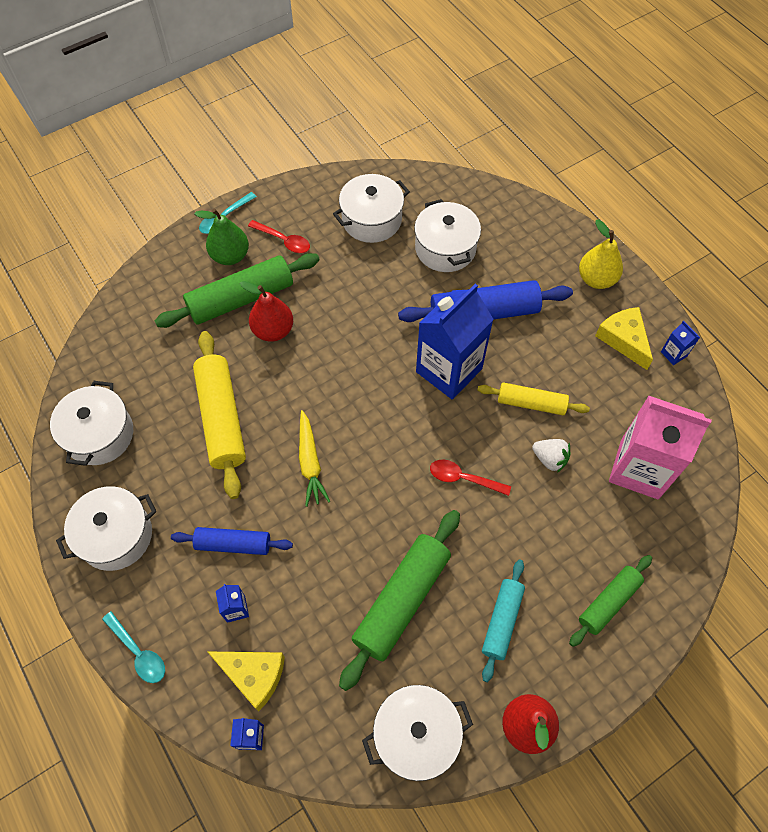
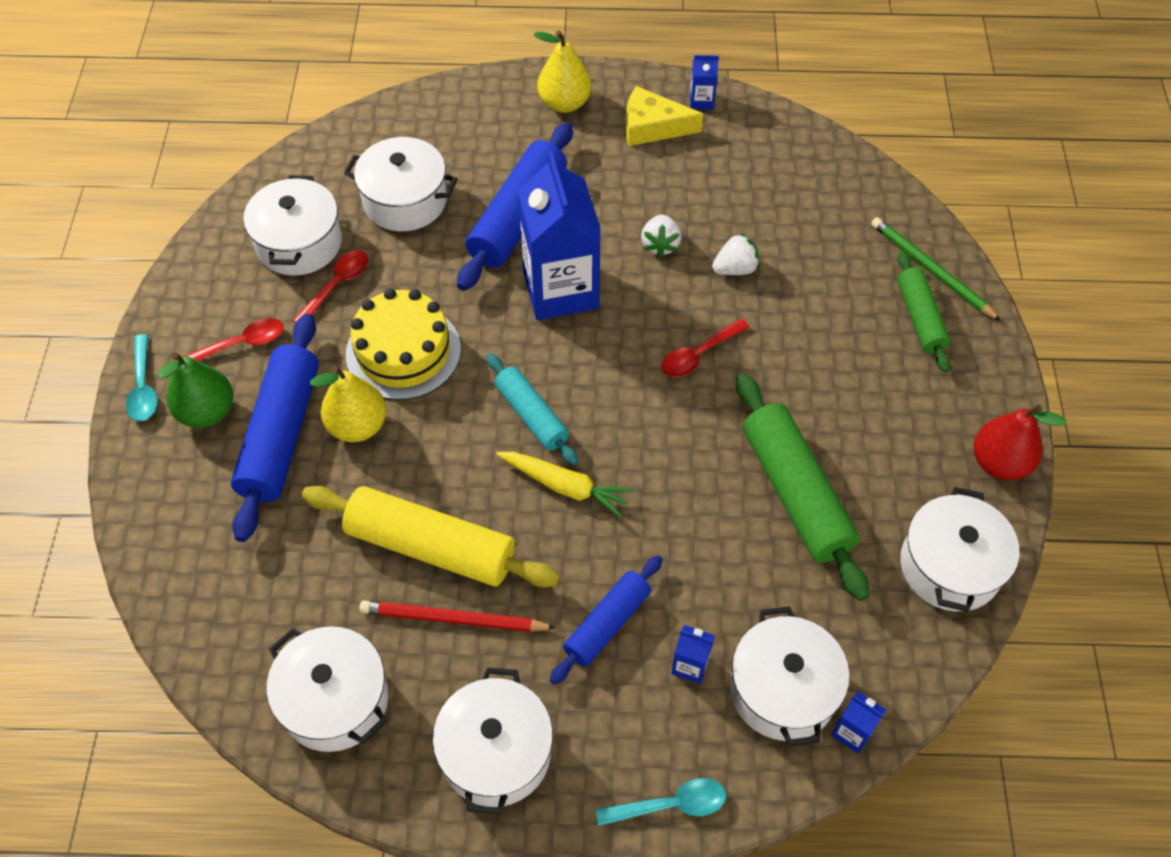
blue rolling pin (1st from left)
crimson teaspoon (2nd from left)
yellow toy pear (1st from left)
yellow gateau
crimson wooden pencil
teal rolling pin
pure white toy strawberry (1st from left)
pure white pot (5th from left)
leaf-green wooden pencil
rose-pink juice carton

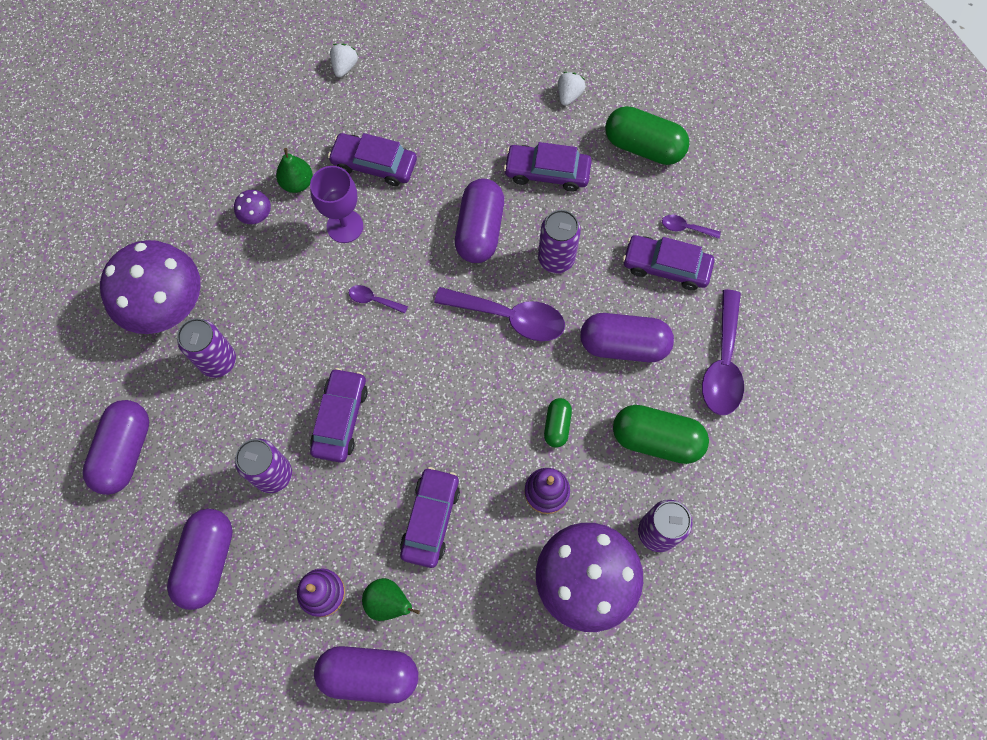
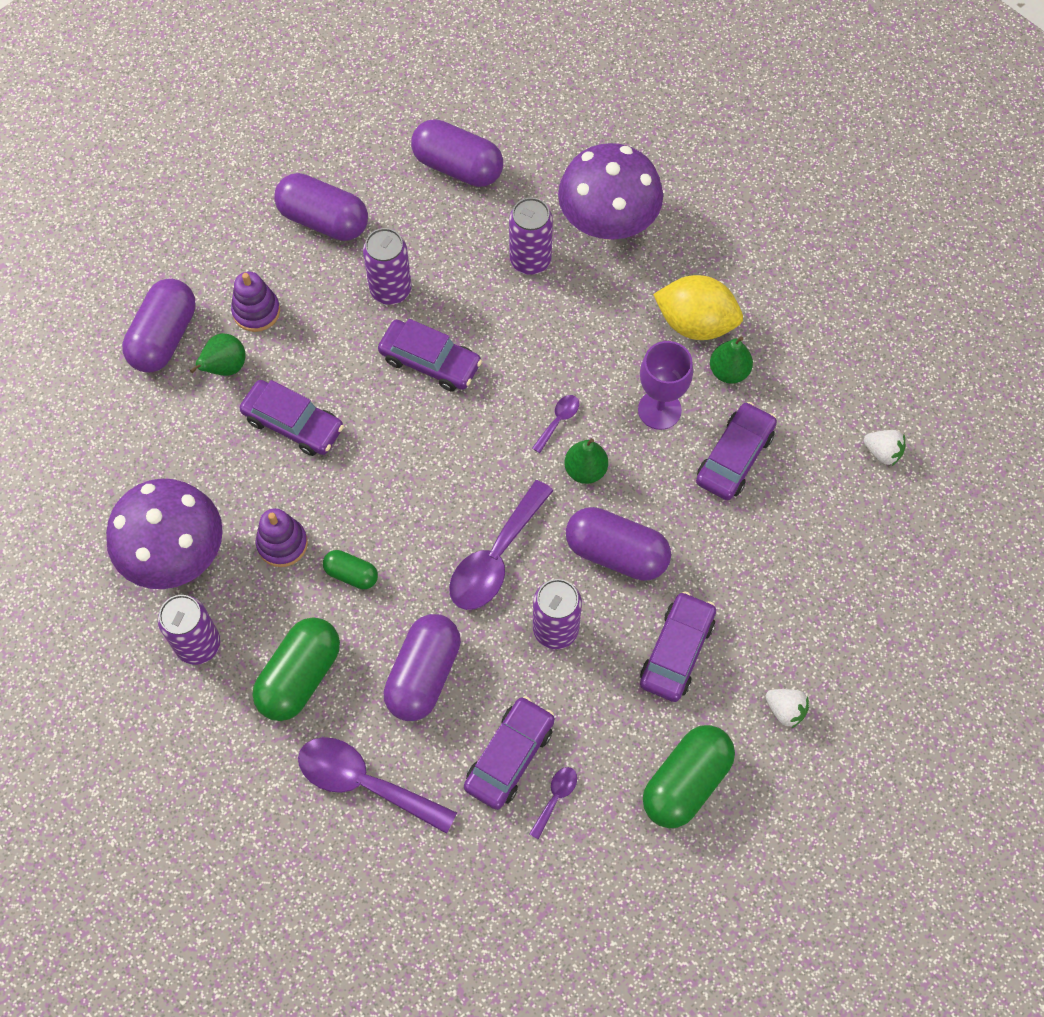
leaf-green toy pear (2nd from left)
yellow citrus fruit

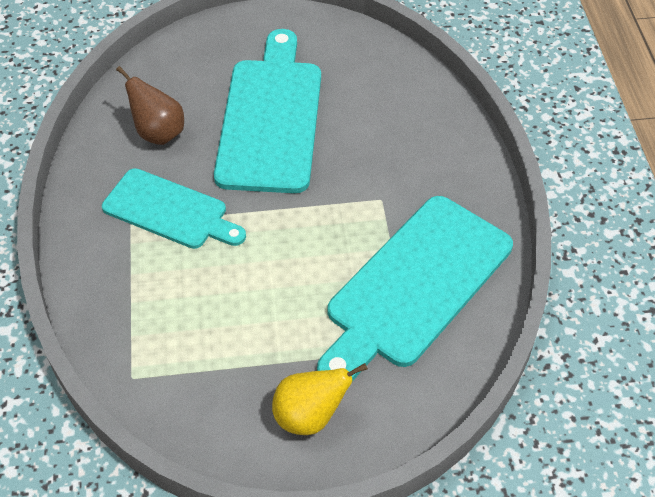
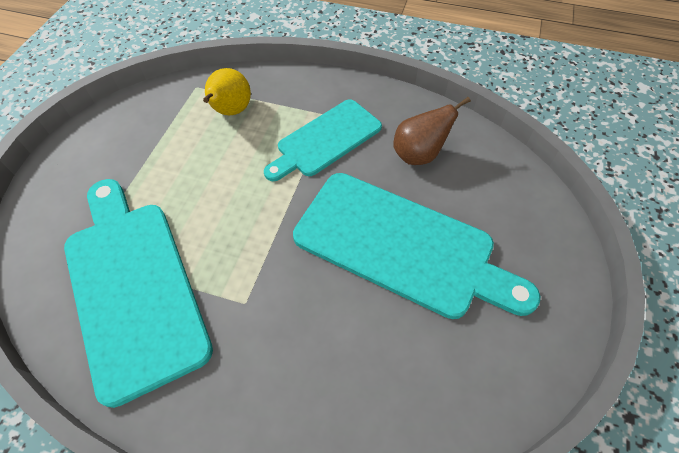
yellow toy pear

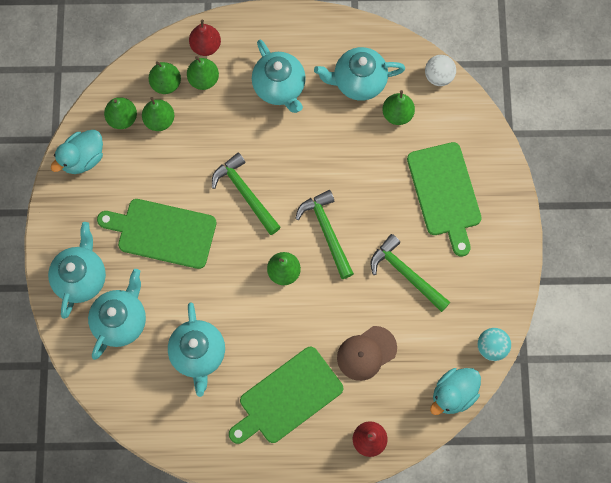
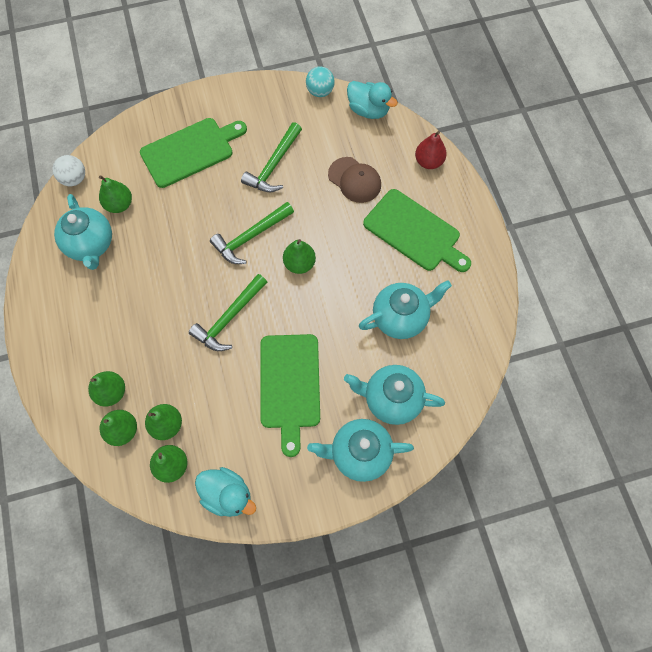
crimson toy pear (1st from left in the first image)
teal teapot (4th from left in the first image)

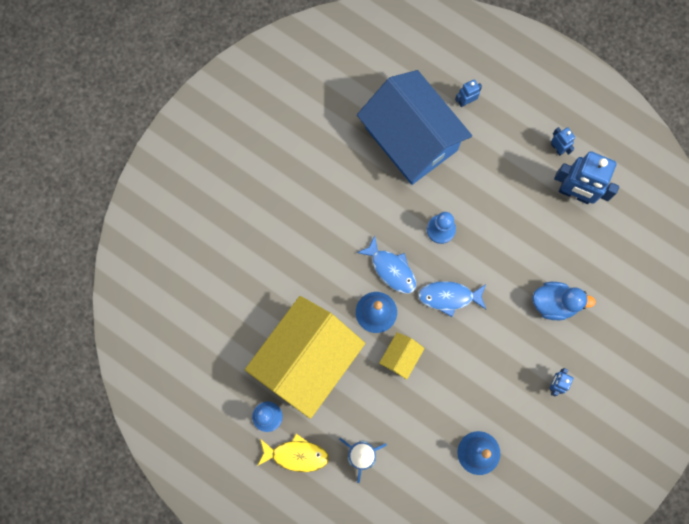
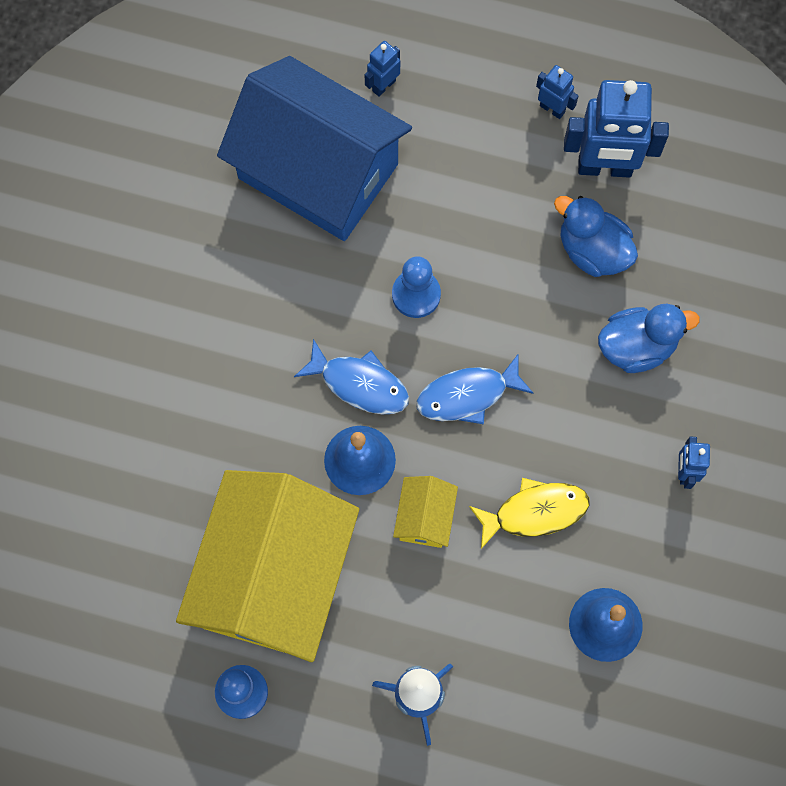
yellow fish figure
blue toy duck (1st from left)

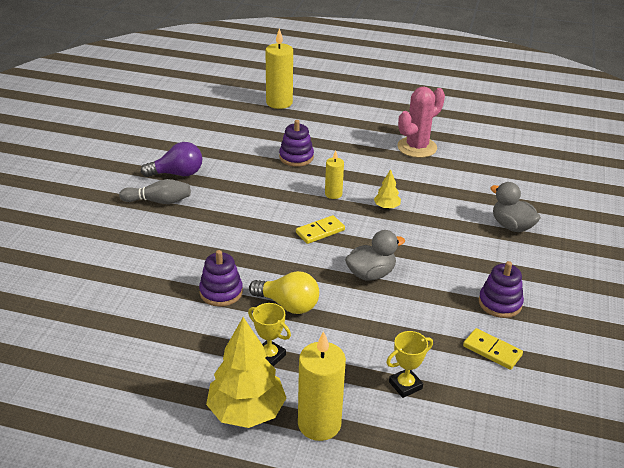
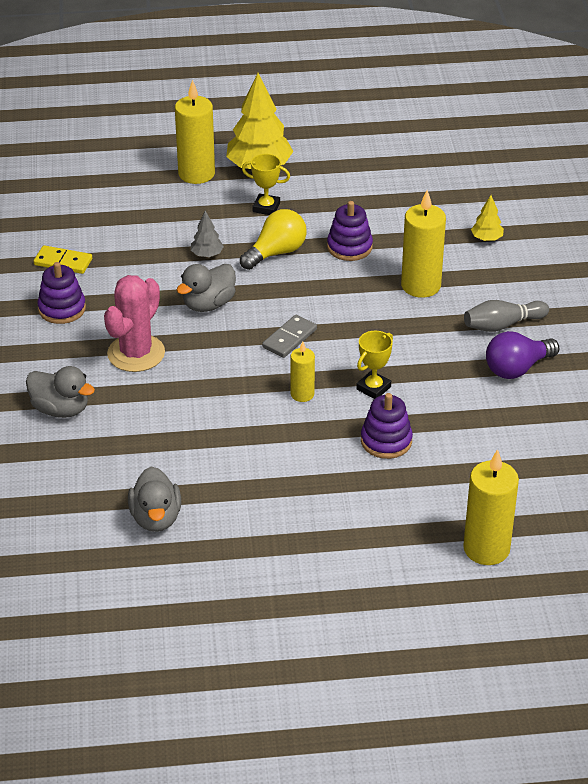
rose-pink saguaro cactus
gray toy duck (2nd from left)
gray fir tree
yellow light bulb
gray domino tile
yellow trophy (2nd from left)
yellow wax candle (3rd from left)
yellow fir tree (2nd from left)

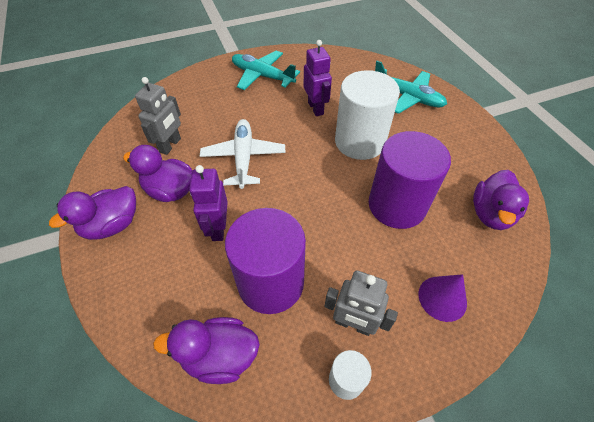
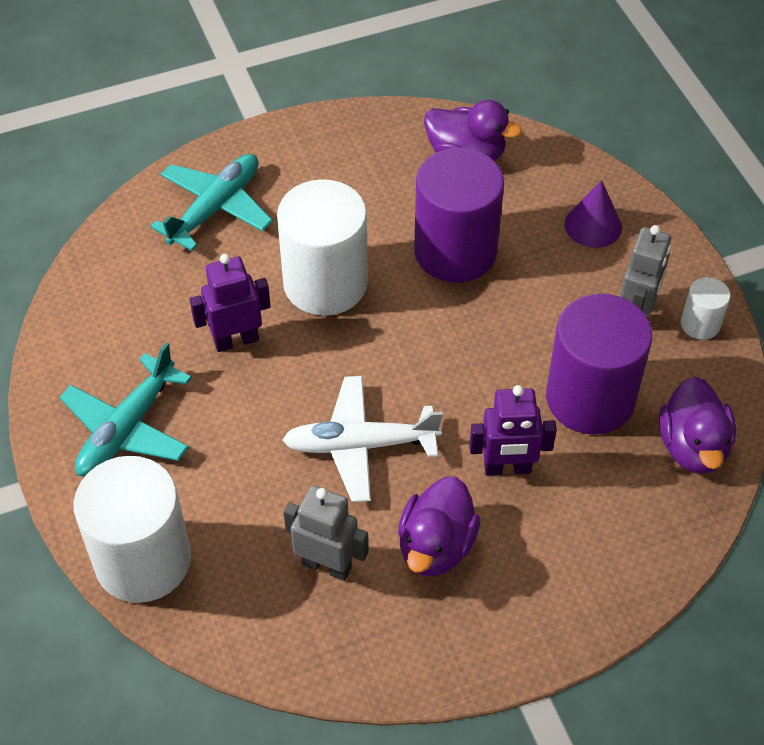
pure white cylinder (1st from left)
violet toy duck (1st from left in the first image)

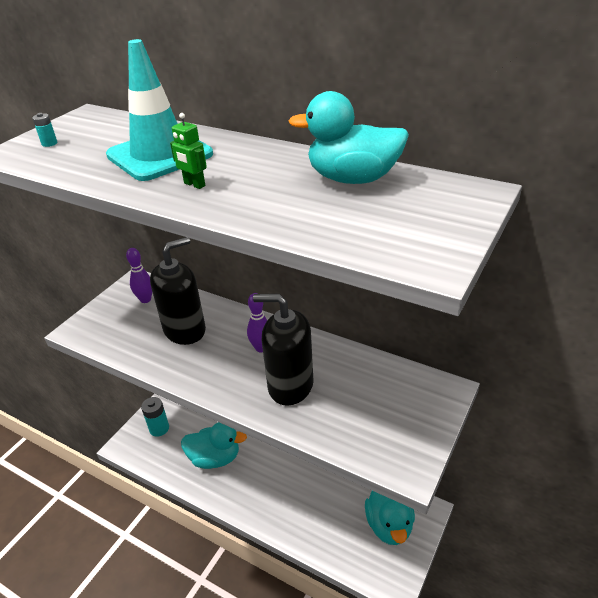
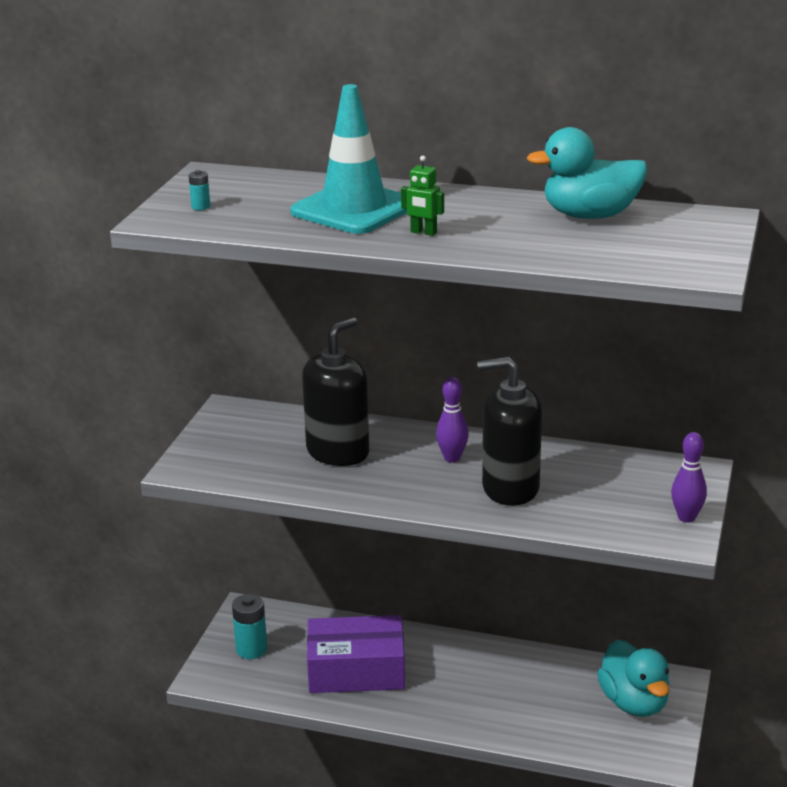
violet package
violet tenpin (2nd from left)

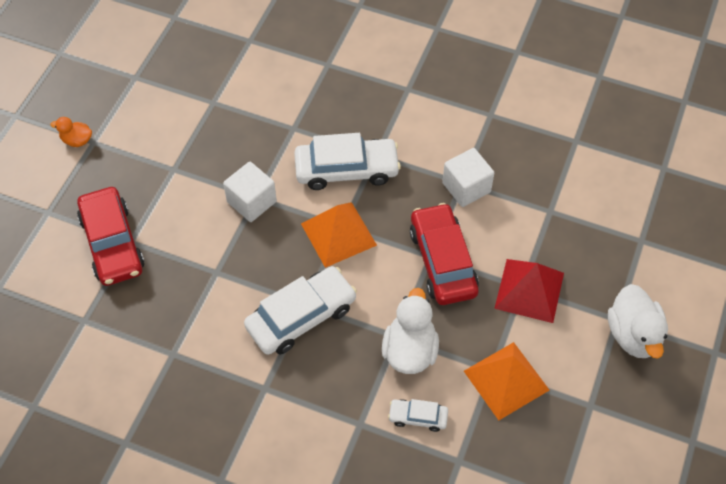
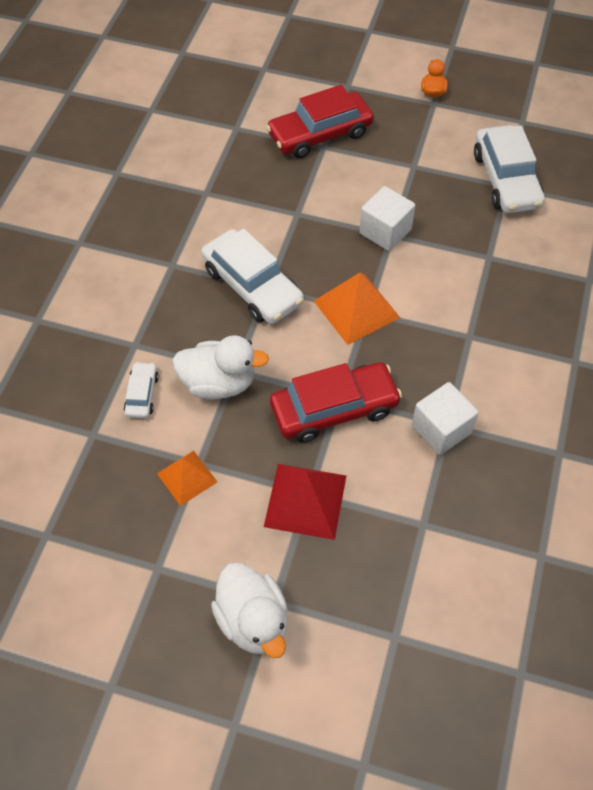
bright orange pyramid (1st from left)
pure white toy duck (2nd from left)
pure white automobile (3rd from left)

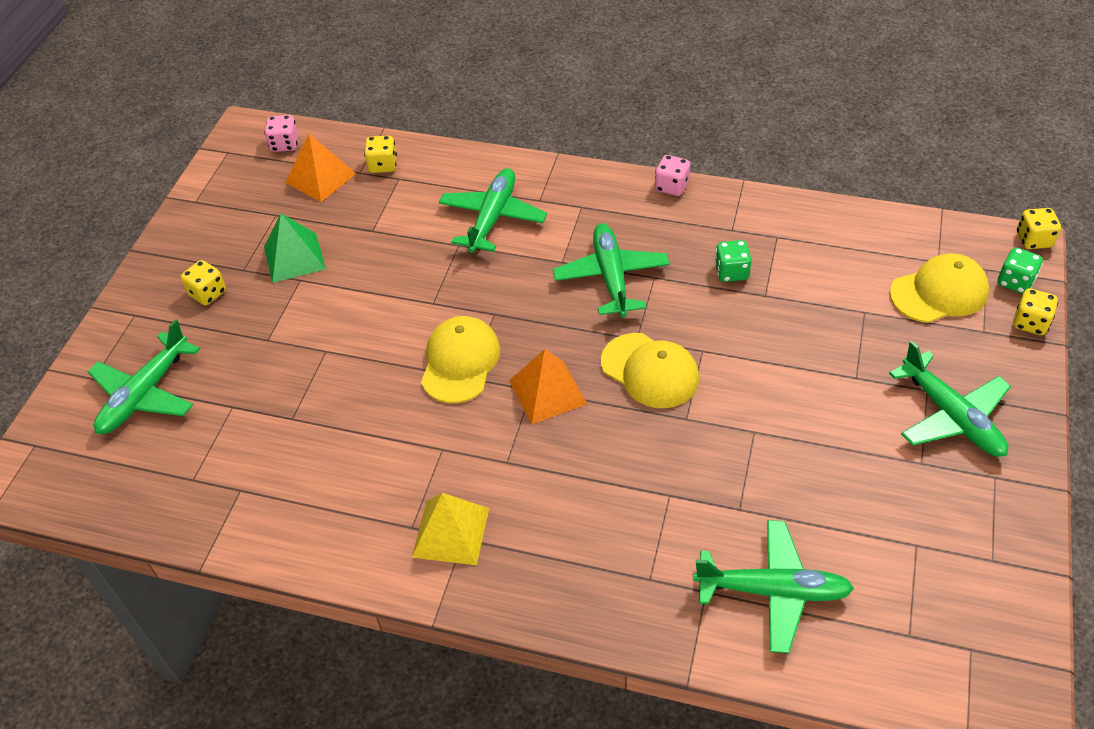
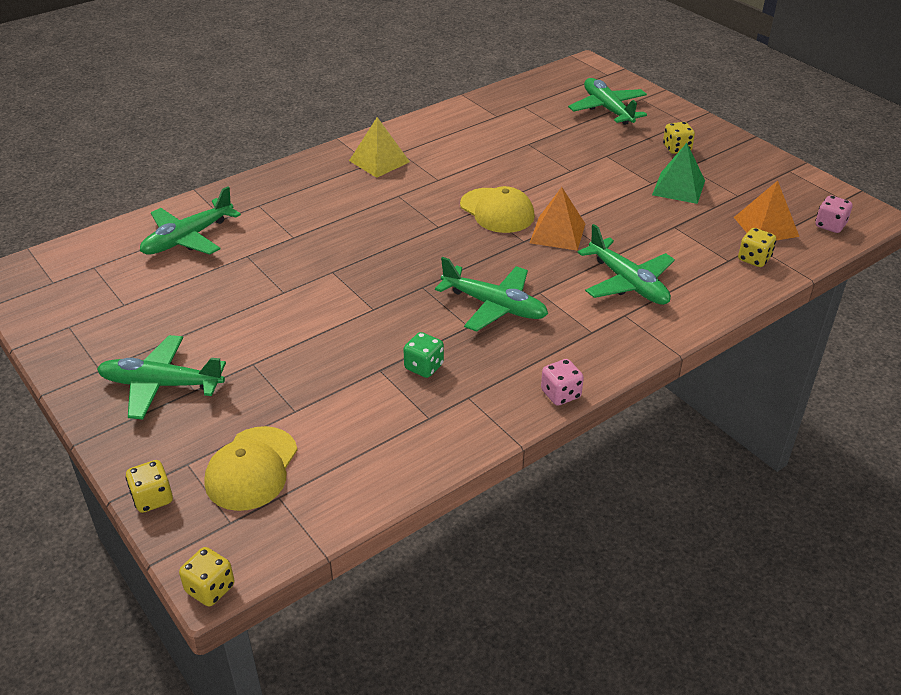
bright orange pyramid (1st from left)
yellow cap (2nd from left in the first image)
leaf-green dice (2nd from left in the first image)

